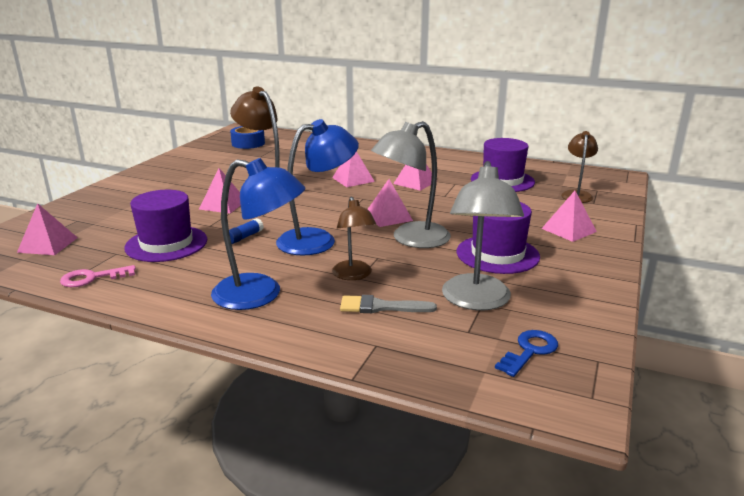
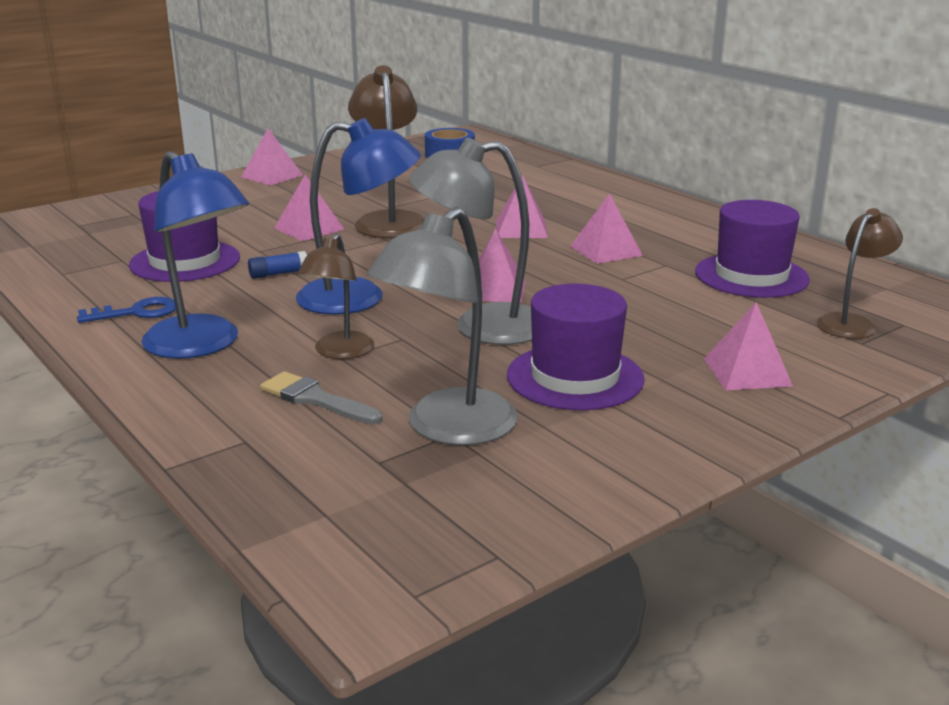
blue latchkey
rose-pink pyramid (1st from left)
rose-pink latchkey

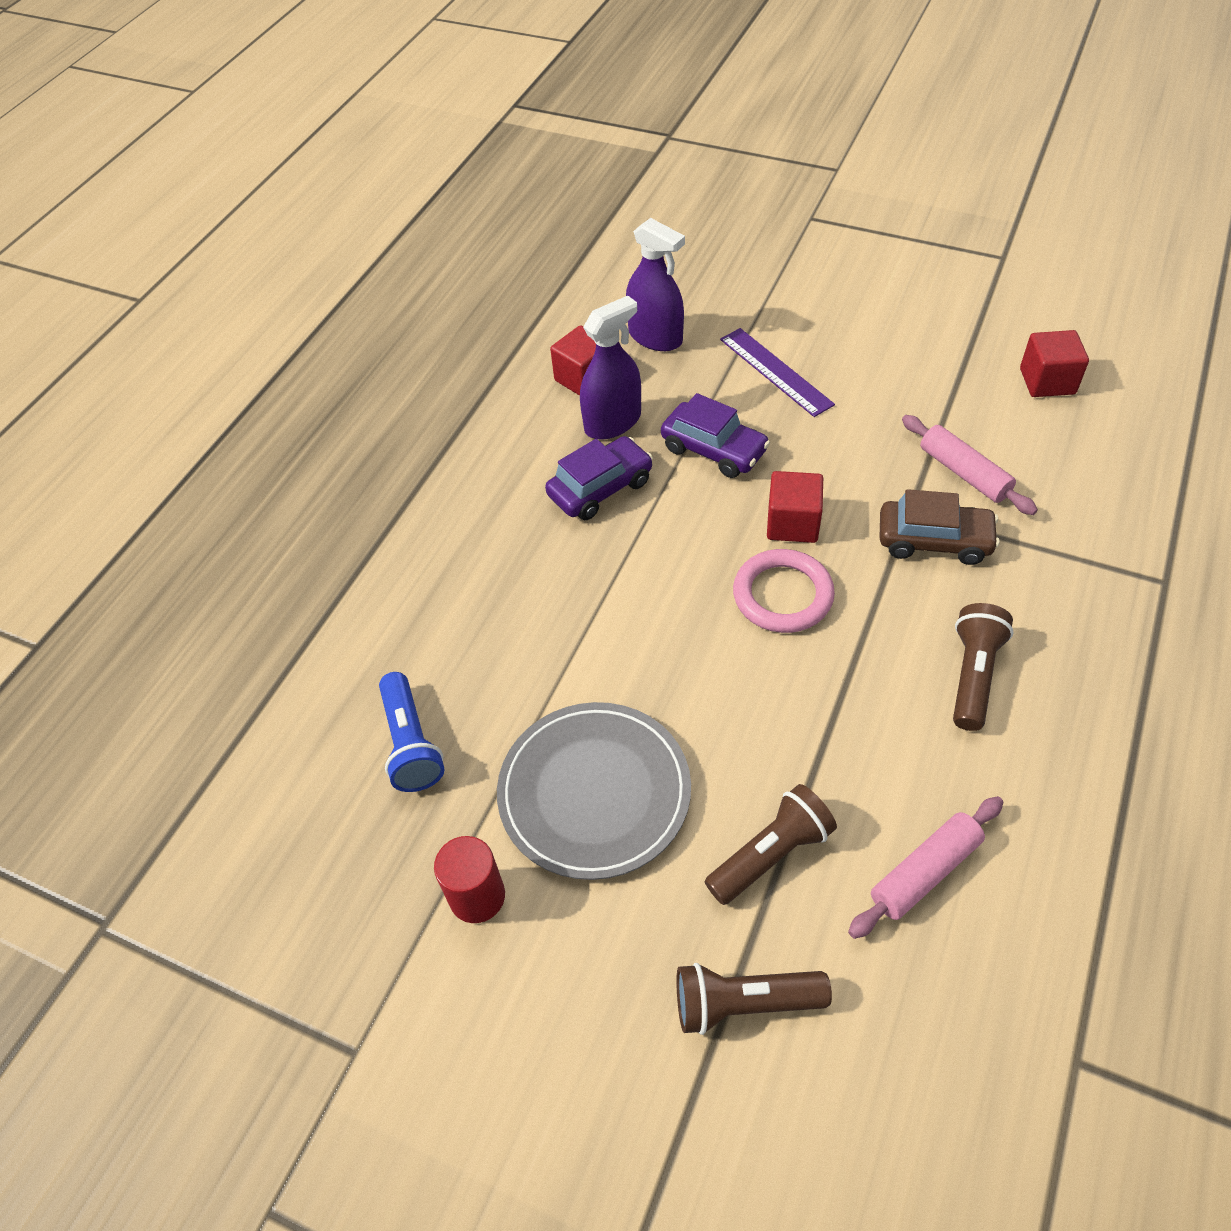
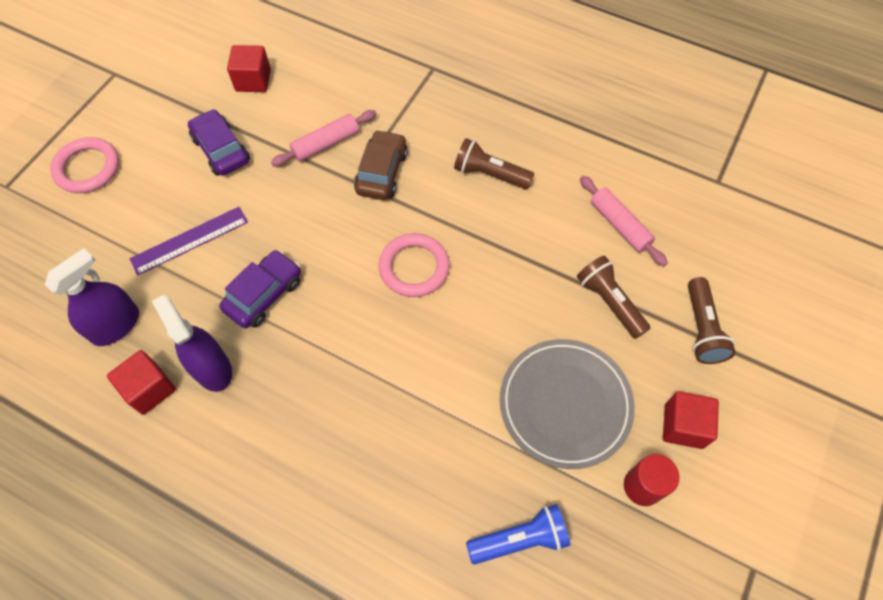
rose-pink ring (1st from left)
violet automobile (1st from left)
crimson block (3rd from left)

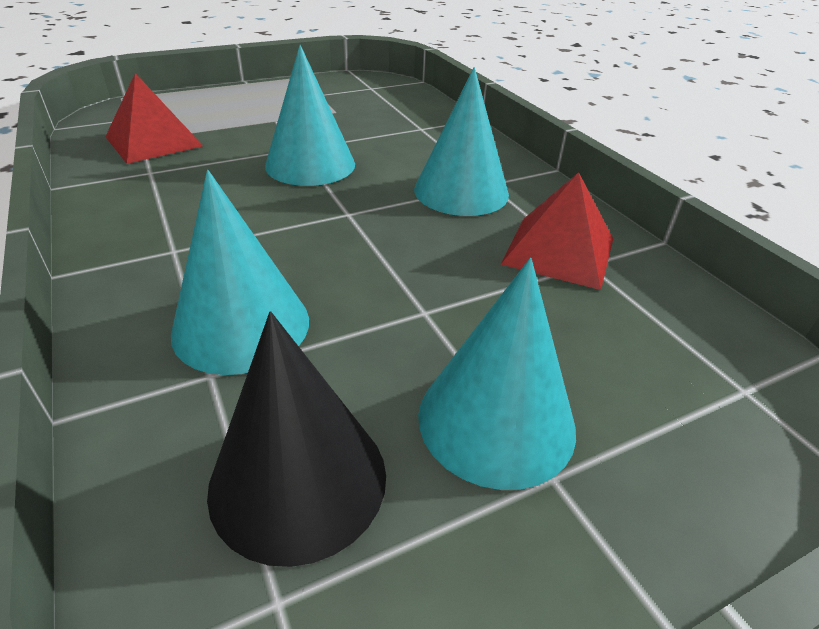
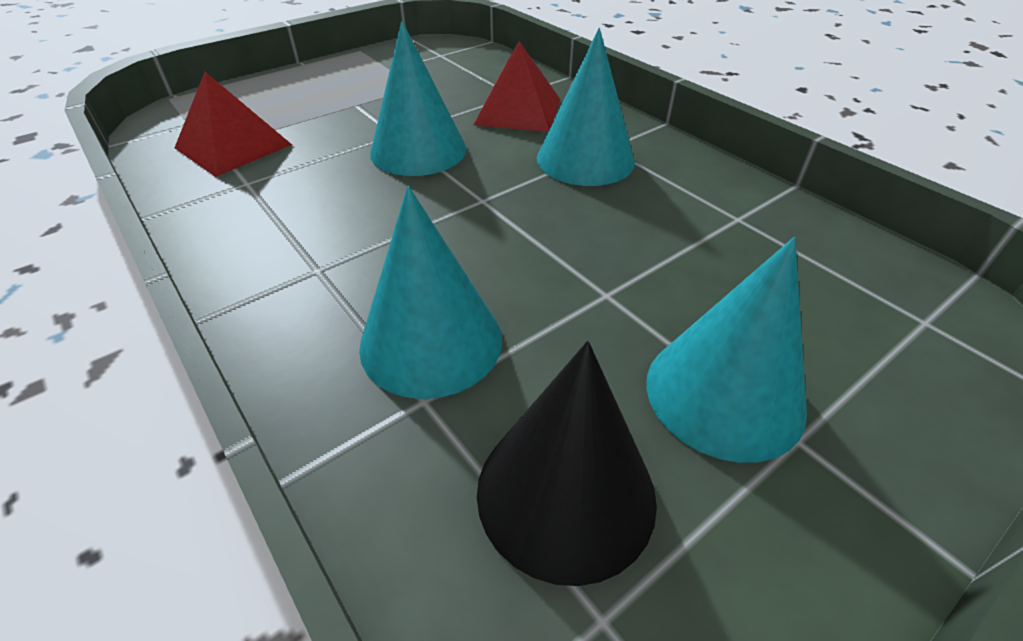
crimson pyramid (2nd from left)

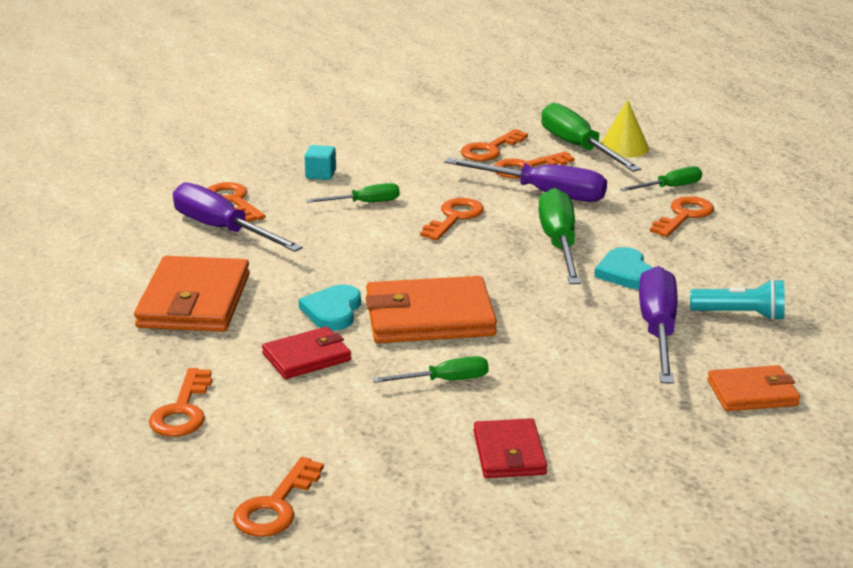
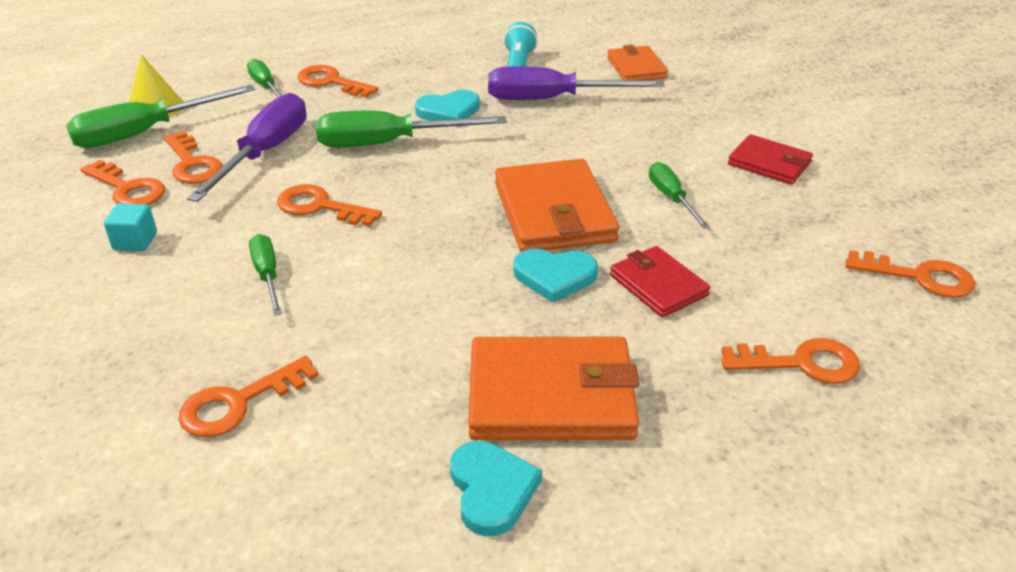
teal block
teal heart (2nd from left)
crimson card wallet (2nd from left)
violet flat screwdriver (1st from left in the first image)

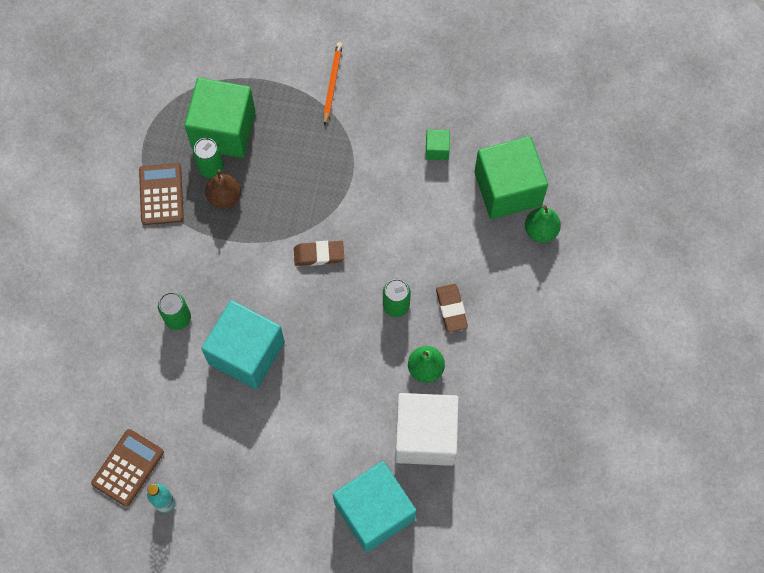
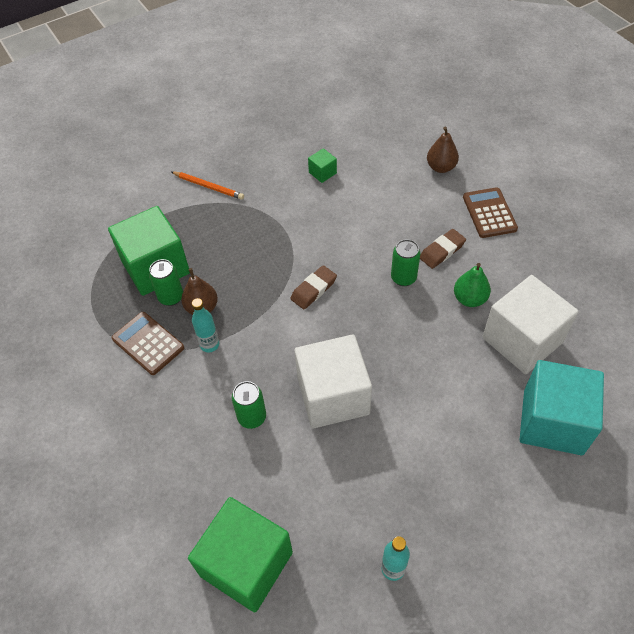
bright orange wooden pencil
leaf-green block (2nd from left)
teal flask (1st from left)
pure white block (1st from left)
brown pencil eraser (2nd from left)
brown toy pear (2nd from left)
brown calculator (2nd from left)

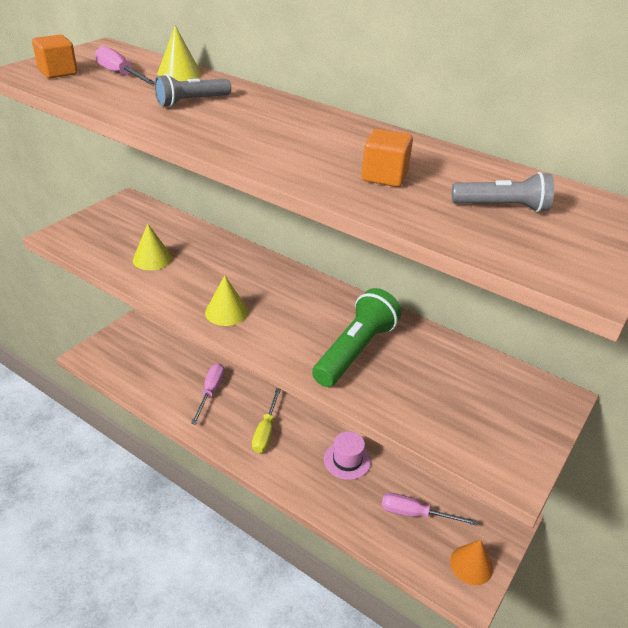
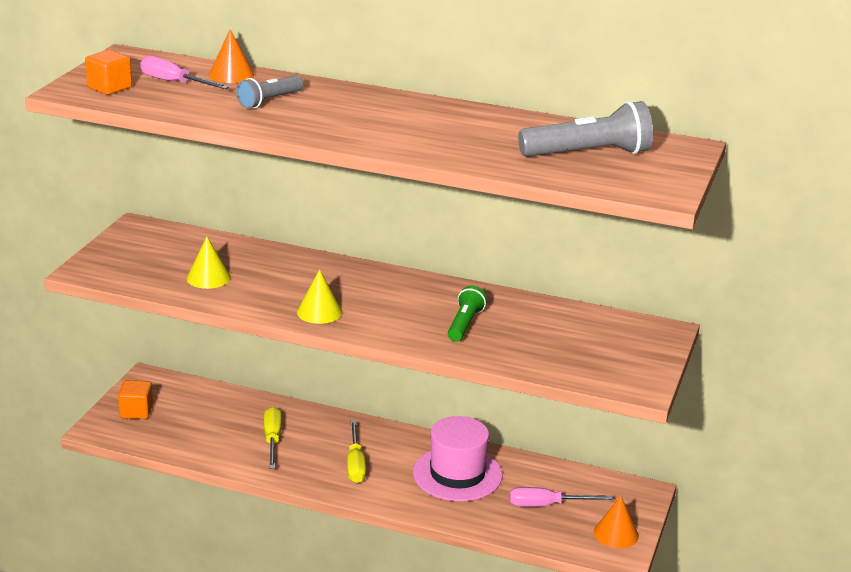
bright orange block (2nd from left)
bright orange solid cone (1st from left)
yellow flat screwdriver (1st from left)
rose-pink tall hat
leaf-green flashlight
gray flashlight (2nd from left)

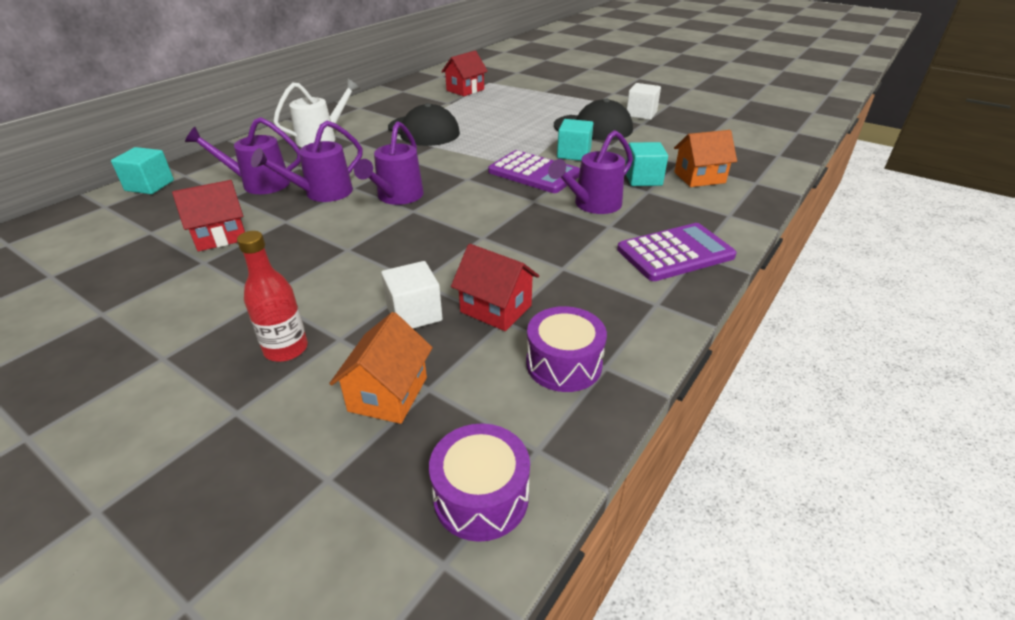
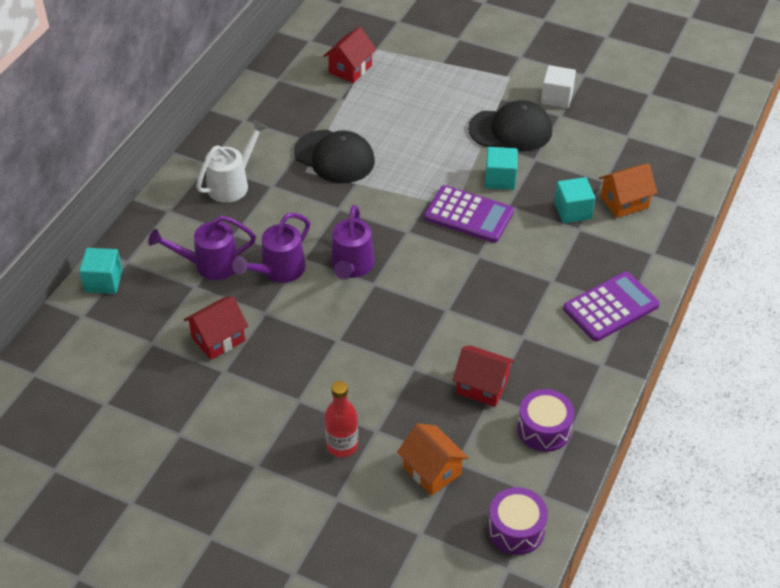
bright orange house (1st from left)
pure white block (1st from left in the first image)
violet watering pot (4th from left in the first image)

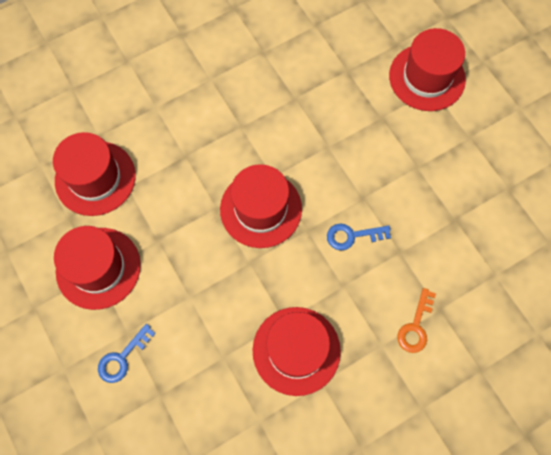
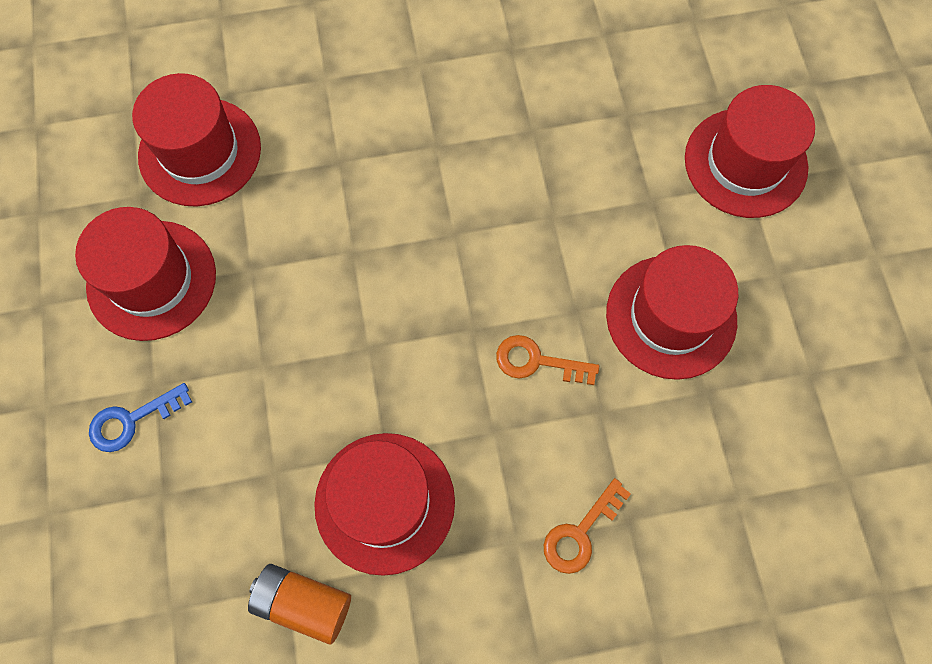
bright orange power cell
bright orange latchkey (1st from left)
crimson tall hat (4th from left)

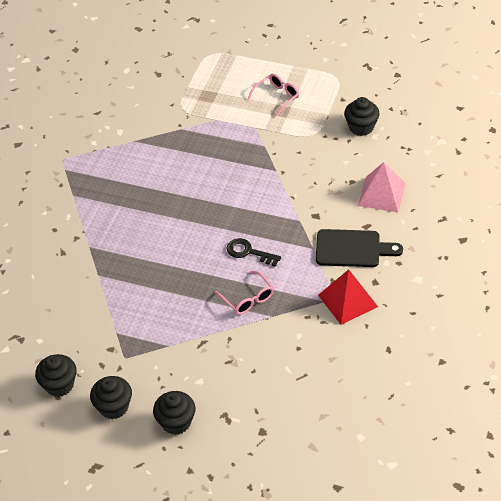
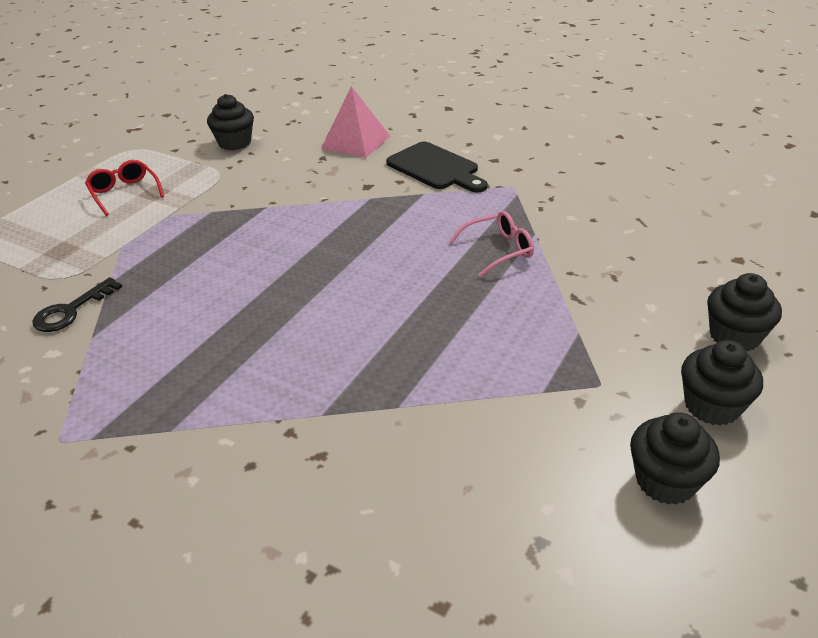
ebony latchkey
crimson spectacles
ebony cutting board
crimson pyramid

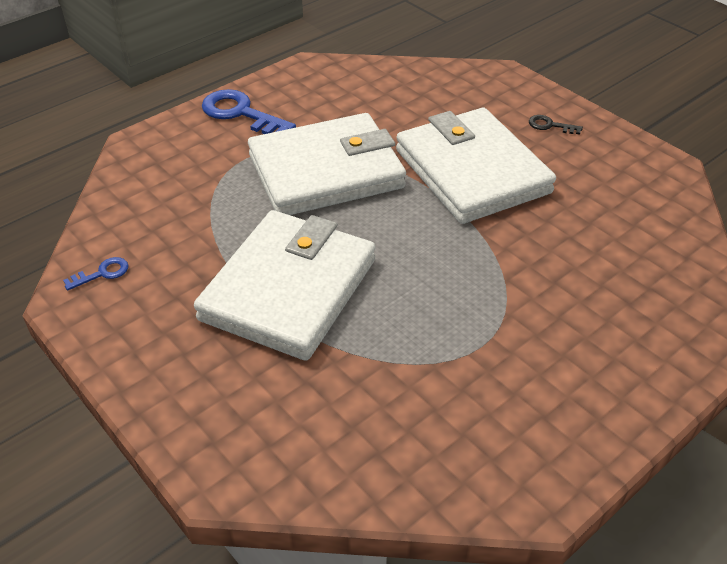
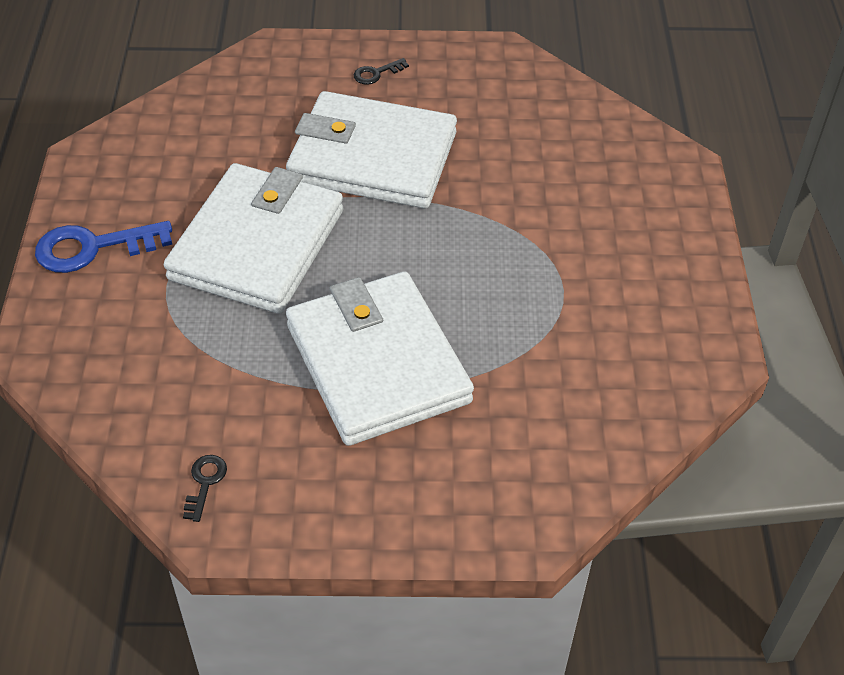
ebony latchkey (1st from left)

